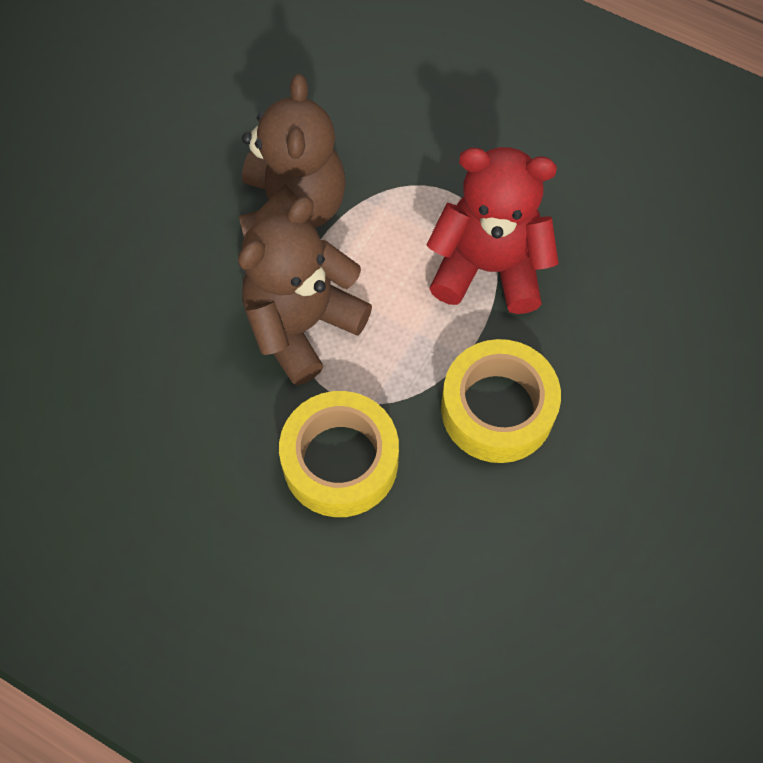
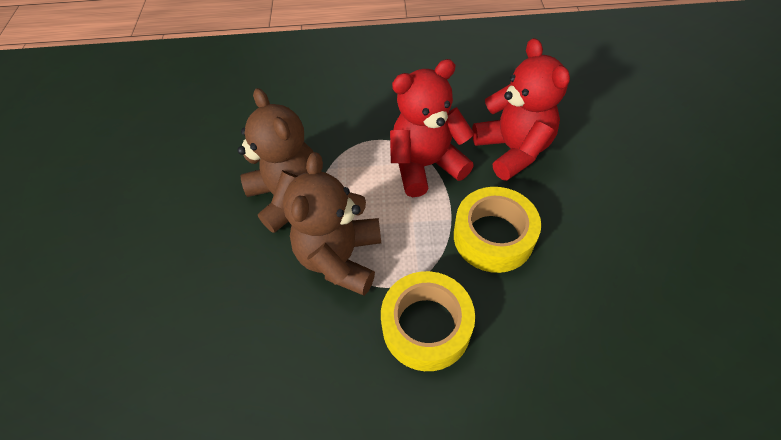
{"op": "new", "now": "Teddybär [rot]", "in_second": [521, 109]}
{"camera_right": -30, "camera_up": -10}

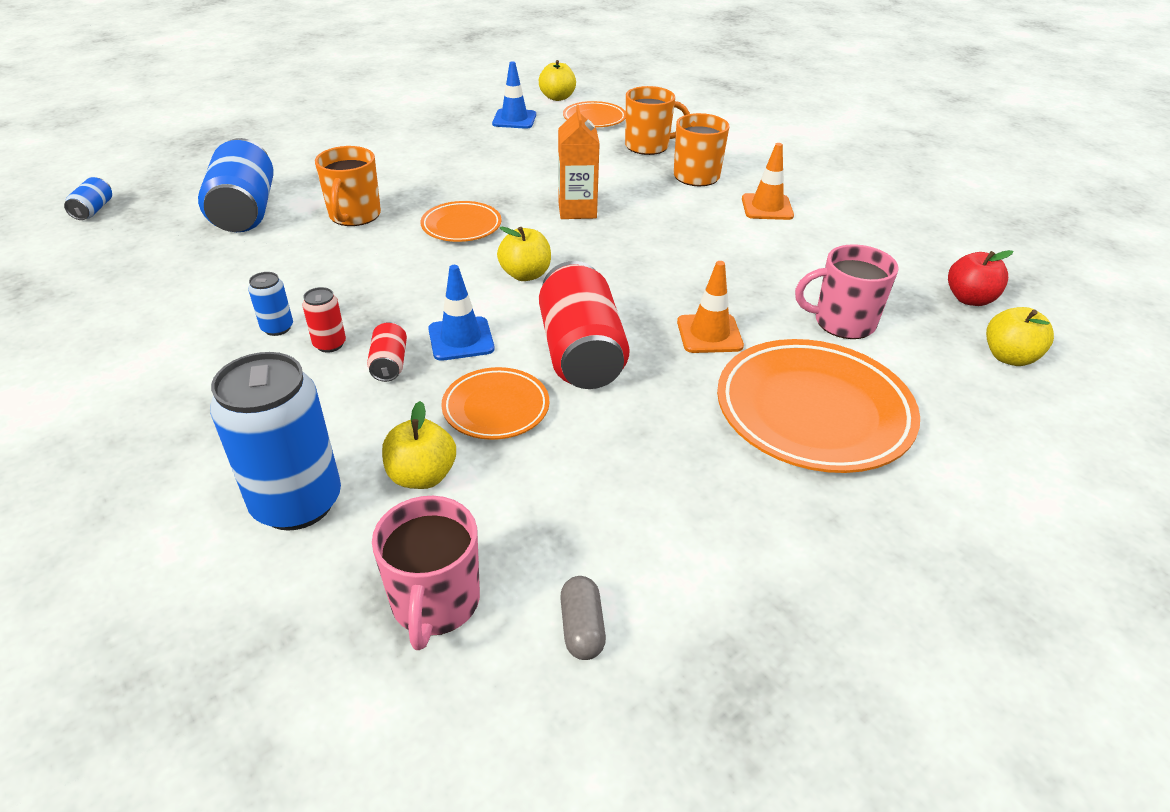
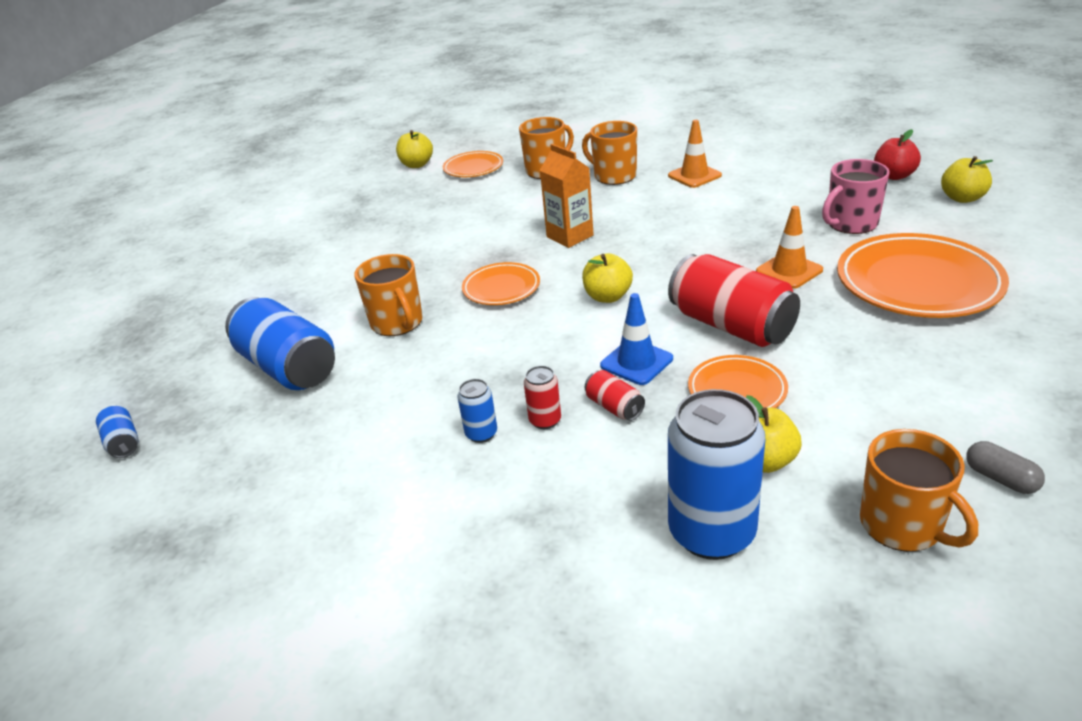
{"op": "repainted", "was": "Tasse [rosa]", "now": "Tasse [orange]", "in_first": [426, 573], "in_second": [919, 490]}
{"op": "gone", "was": "Leitkegel [blau]", "in_first": [514, 95]}
{"camera_right": -30, "camera_up": -5}

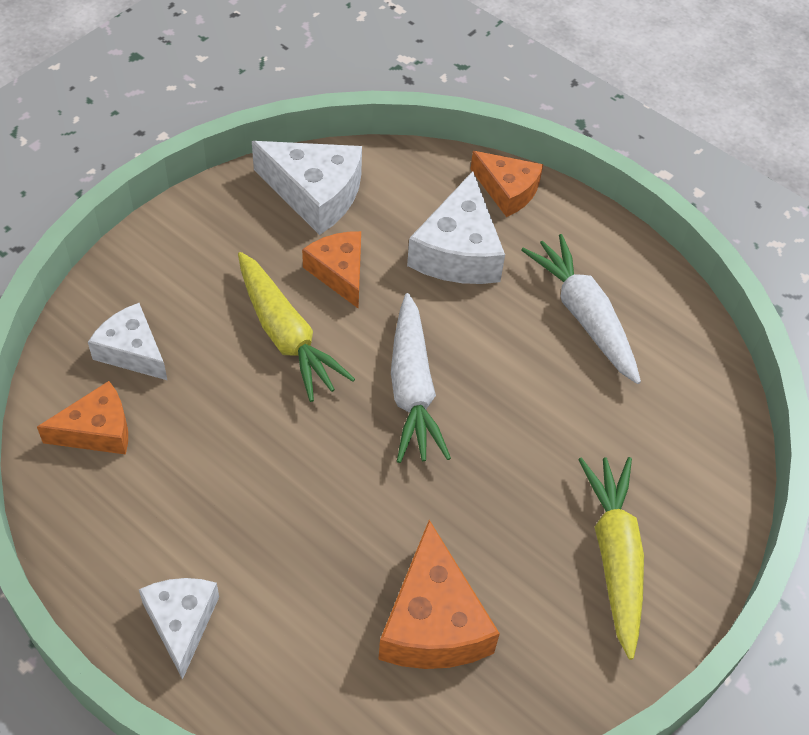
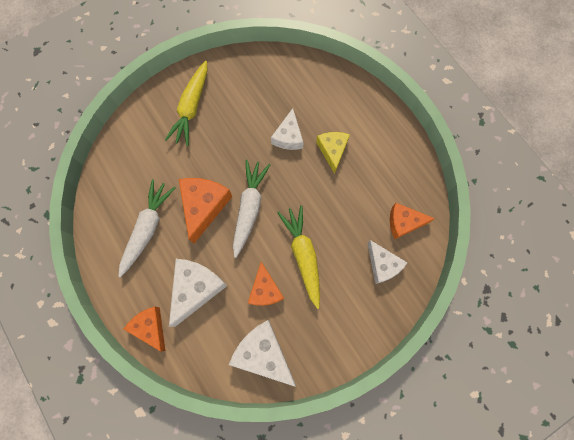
{"op": "shifted", "was": "Käse [weiß]", "in_first": [179, 629], "in_second": [287, 129]}
{"op": "shifted", "was": "Käse [orange]", "in_first": [439, 594], "in_second": [205, 211]}
{"op": "rotated", "was": "Karotte [weiß]", "in_first": [581, 309], "in_second": [146, 228], "clockwise": -150}
{"op": "new", "now": "Käse [gelb]", "in_second": [333, 153]}
{"camera_right": -160, "camera_up": 20}

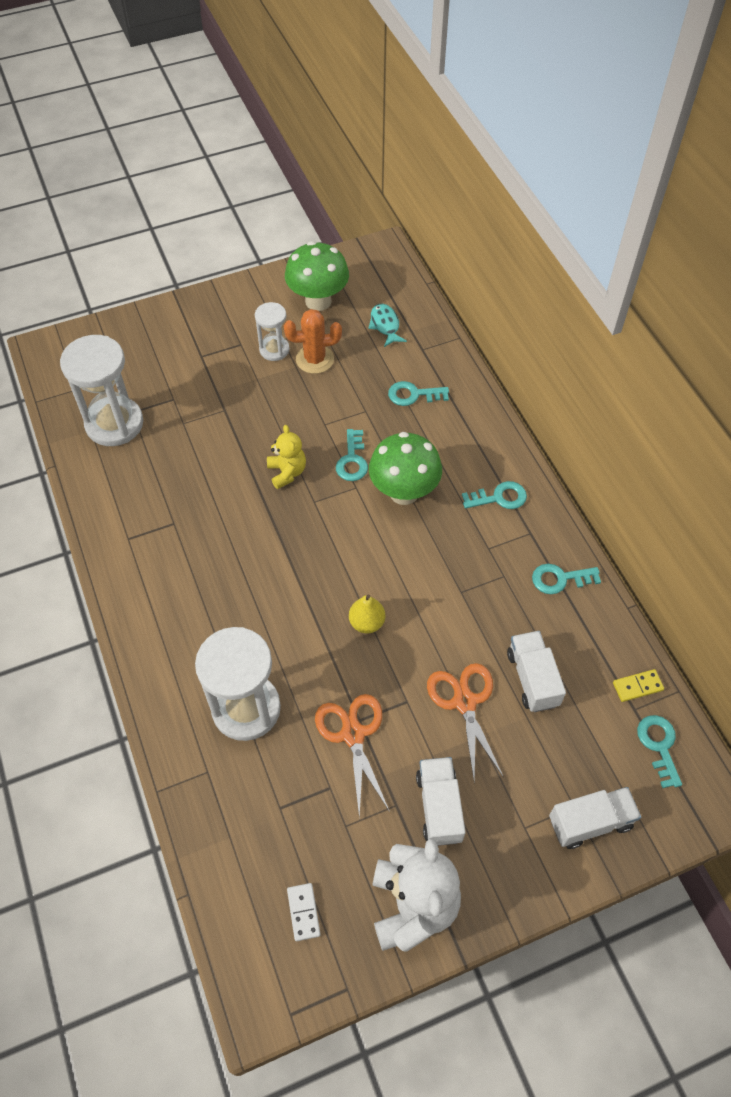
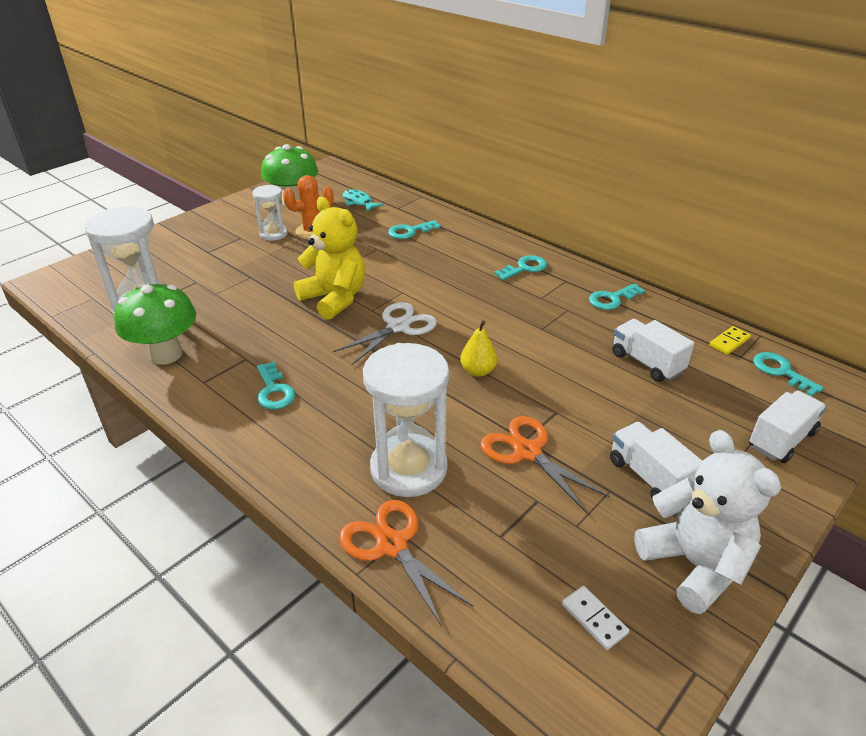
{"op": "scaled", "was": "Teddybär [gelb]", "in_first": [286, 457], "in_second": [329, 258], "ratio": 1.76}
{"op": "shifted", "was": "Schlüssel [türkis]", "in_first": [352, 455], "in_second": [276, 385]}
{"op": "shifted", "was": "Pilz [grün]", "in_first": [405, 468], "in_second": [155, 324]}
{"op": "shifted", "was": "Schere [orange]", "in_first": [465, 722], "in_second": [406, 563]}
{"op": "new", "now": "Schere [weiß]", "in_second": [385, 333]}
{"camera_right": -25, "camera_up": -20}

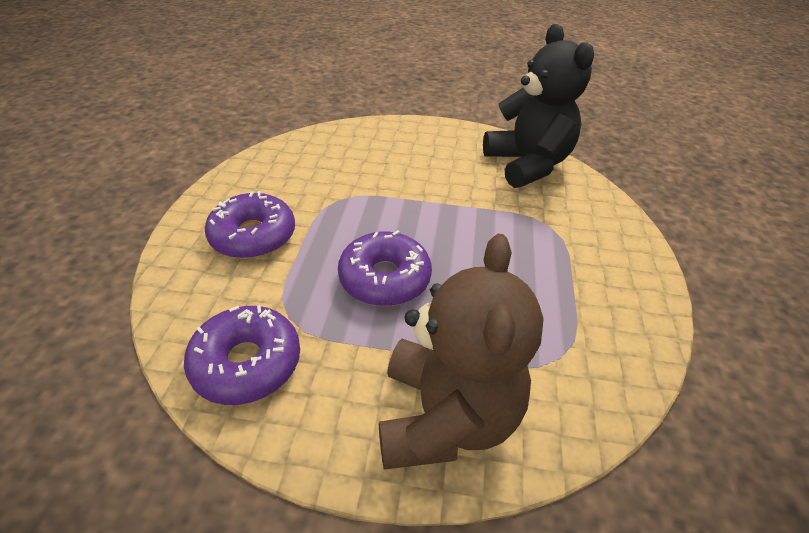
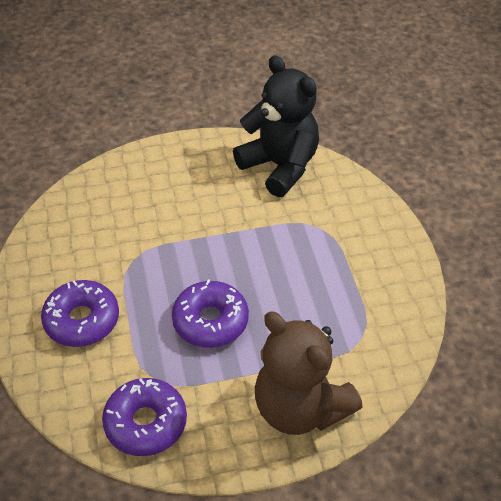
{"op": "rotated", "was": "Teddybär [braun]", "in_first": [461, 352], "in_second": [308, 373], "clockwise": 150}
{"camera_right": -20, "camera_up": 5}

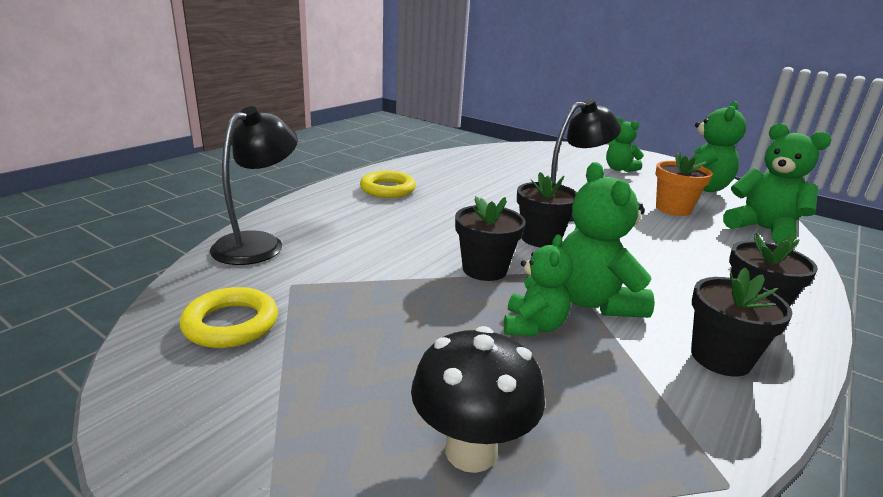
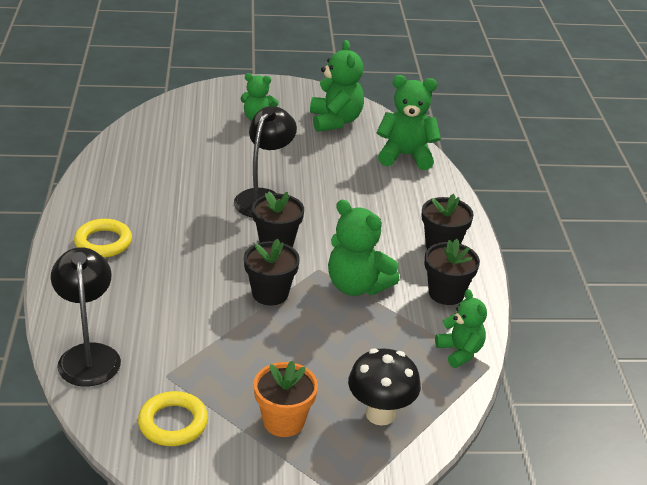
{"op": "shifted", "was": "Teddybär [grün]", "in_first": [538, 285], "in_second": [461, 328]}
{"op": "shifted", "was": "Blumentopf [orange]", "in_first": [684, 183], "in_second": [285, 398]}
{"camera_right": -40, "camera_up": 10}

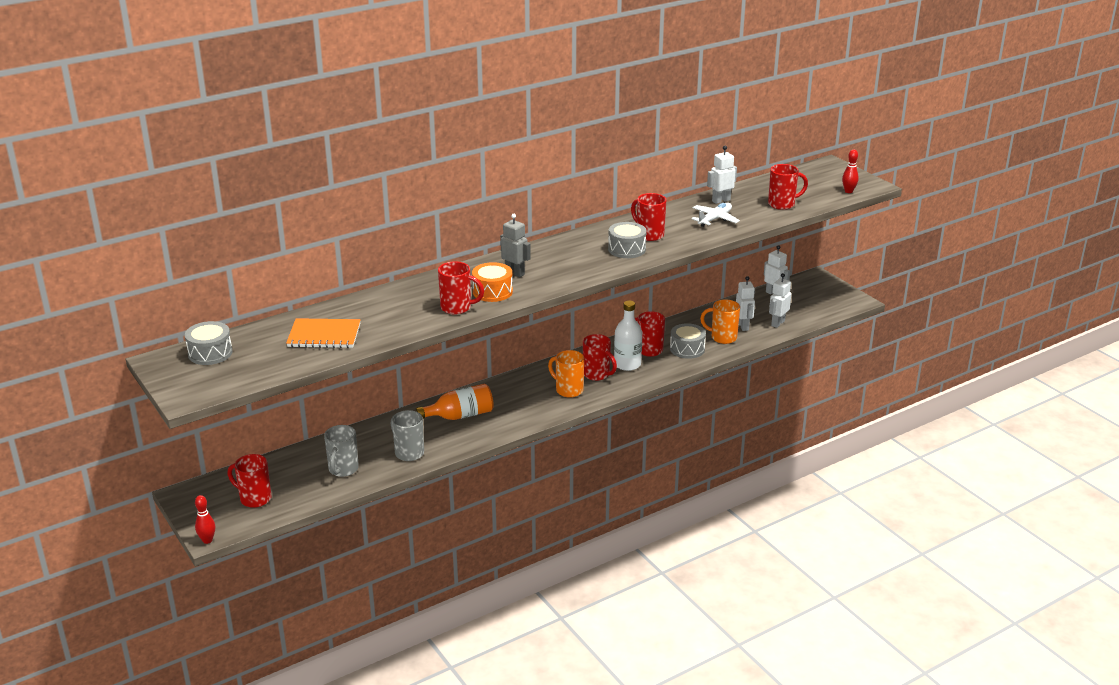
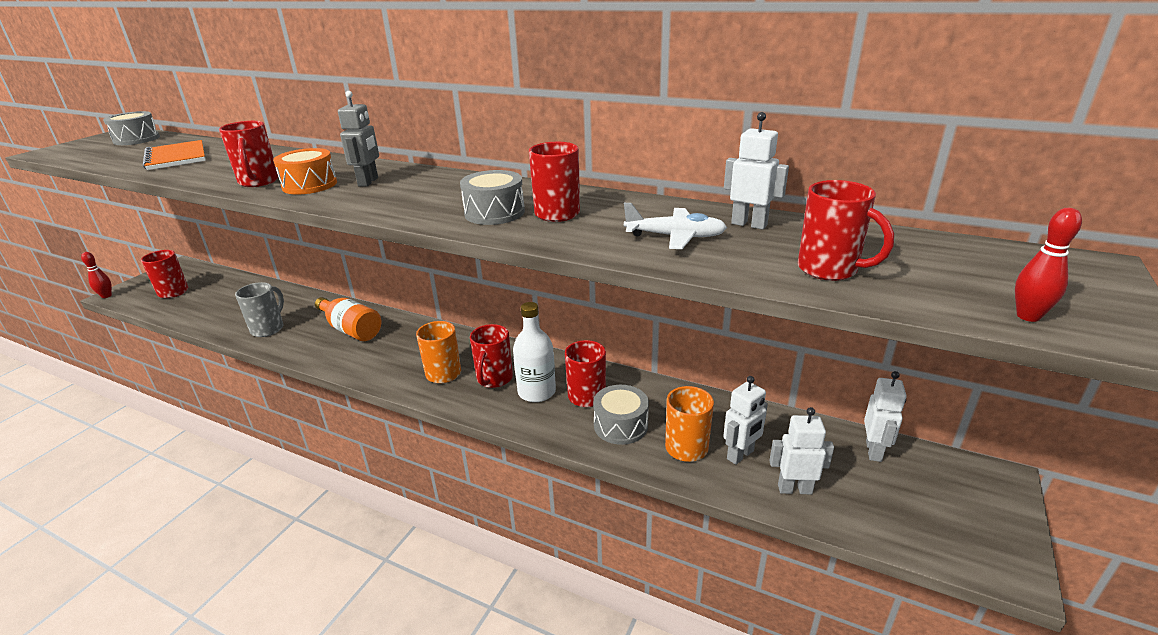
{"op": "gone", "was": "Tasse [grau]", "in_first": [341, 451]}
{"camera_right": 60, "camera_up": 0}

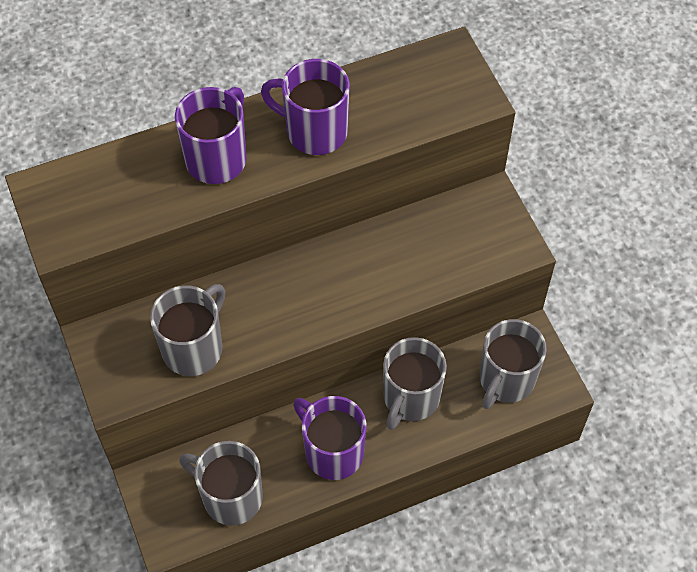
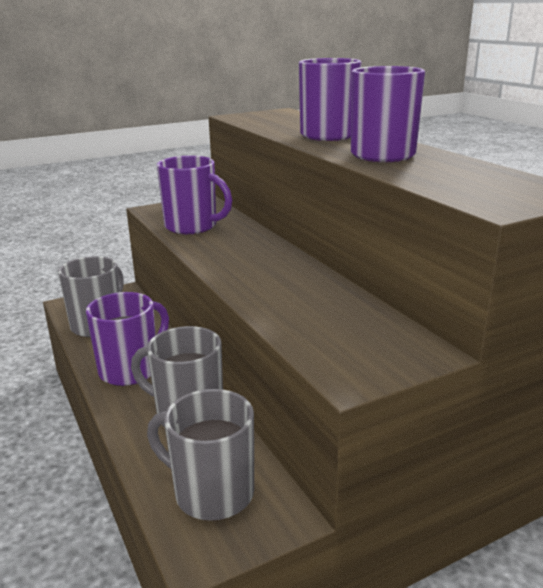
{"op": "repainted", "was": "Tasse [grau]", "now": "Tasse [lila]", "in_first": [187, 330], "in_second": [194, 195]}
{"camera_right": 85, "camera_up": -35}

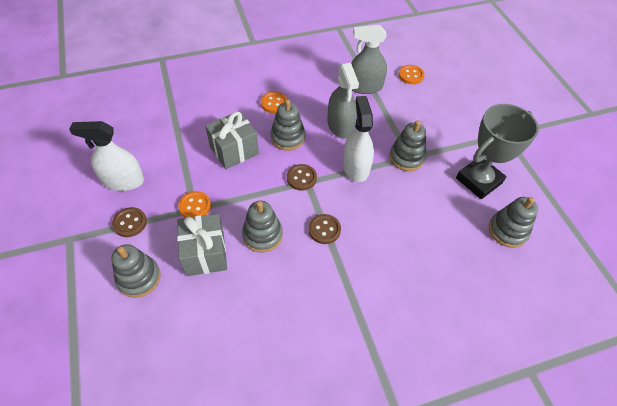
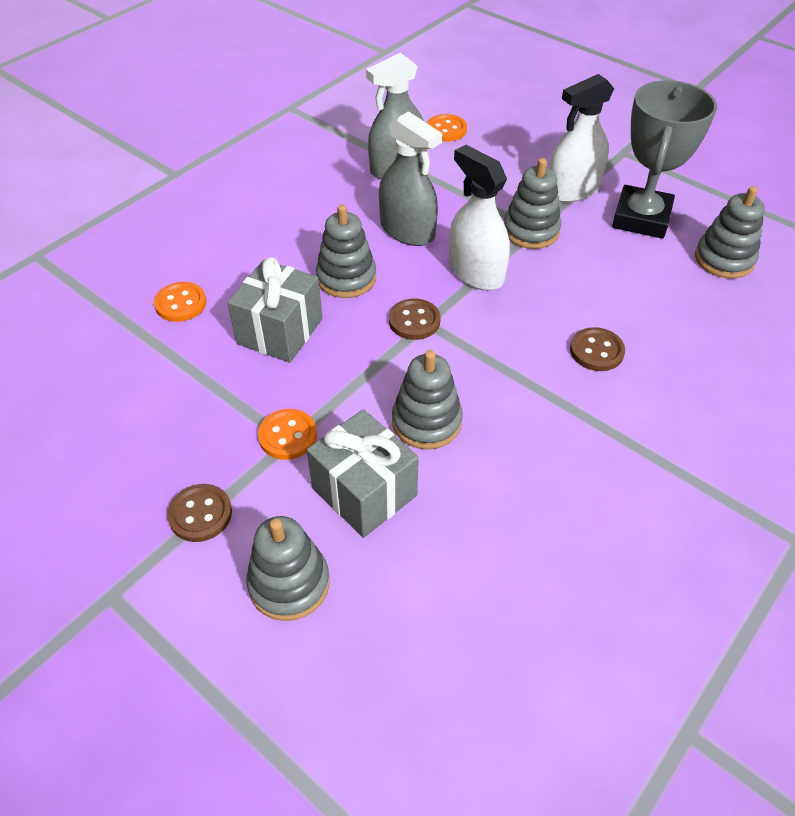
{"op": "shifted", "was": "Sprühflasche [weiß]", "in_first": [106, 156], "in_second": [581, 138]}
{"op": "shifted", "was": "Knopf [orange]", "in_first": [274, 102], "in_second": [180, 302]}
{"op": "shifted", "was": "Knopf [braun]", "in_first": [324, 229], "in_second": [597, 349]}
{"camera_right": -30, "camera_up": -5}

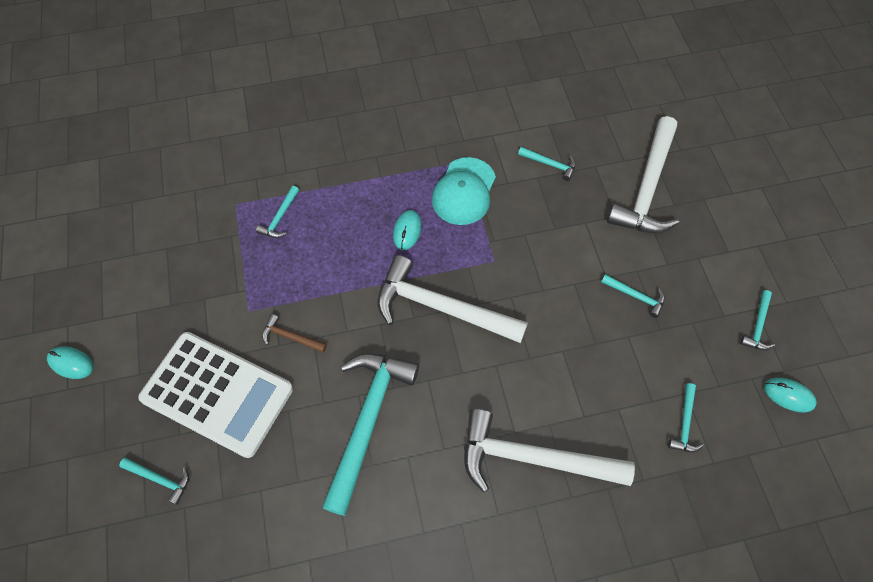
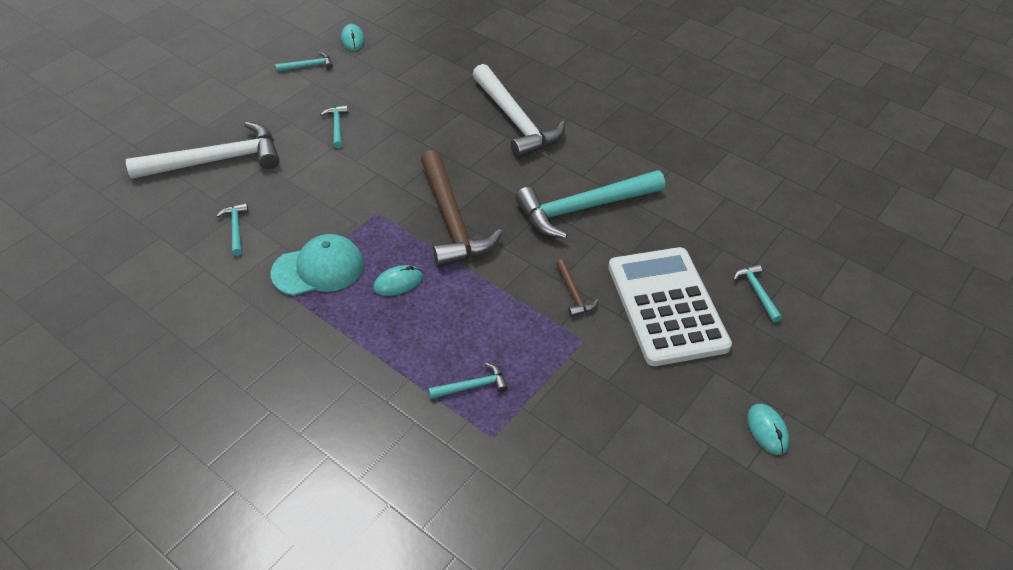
{"op": "repainted", "was": "Hammer [weiß]", "now": "Hammer [braun]", "in_first": [452, 299], "in_second": [462, 209]}
{"op": "gone", "was": "Hammer [türkis]", "in_first": [686, 417]}
{"camera_right": -130, "camera_up": -15}

